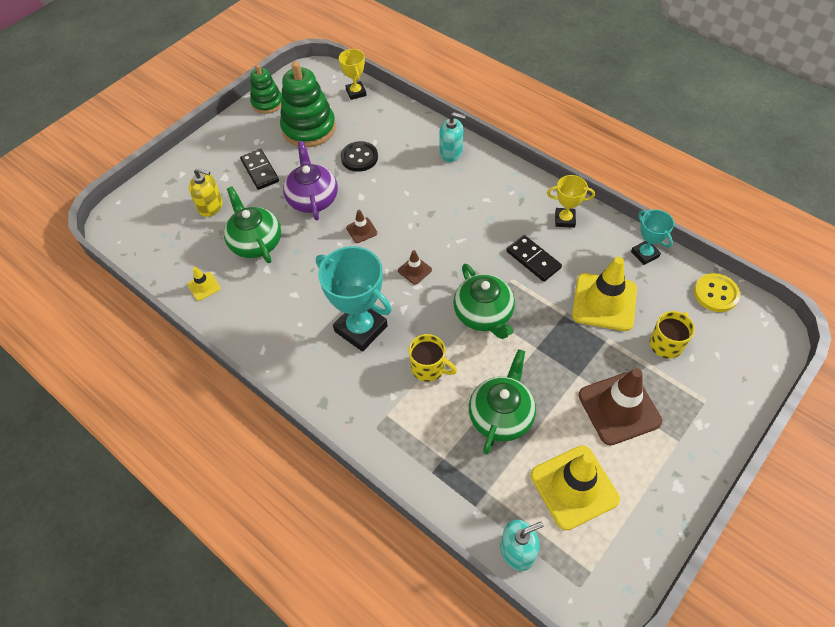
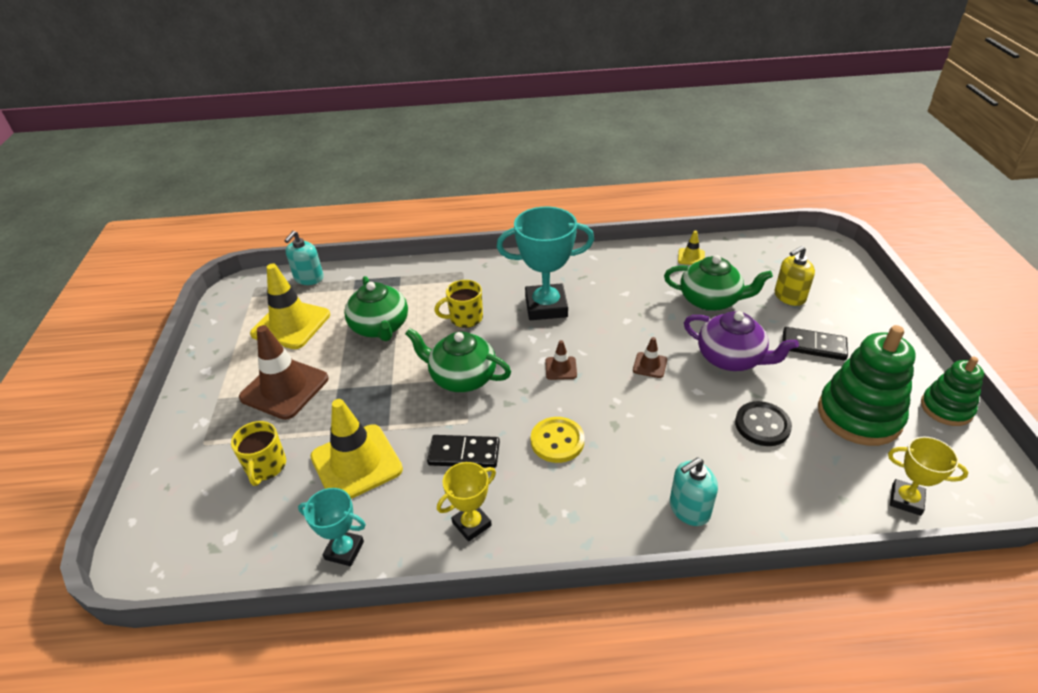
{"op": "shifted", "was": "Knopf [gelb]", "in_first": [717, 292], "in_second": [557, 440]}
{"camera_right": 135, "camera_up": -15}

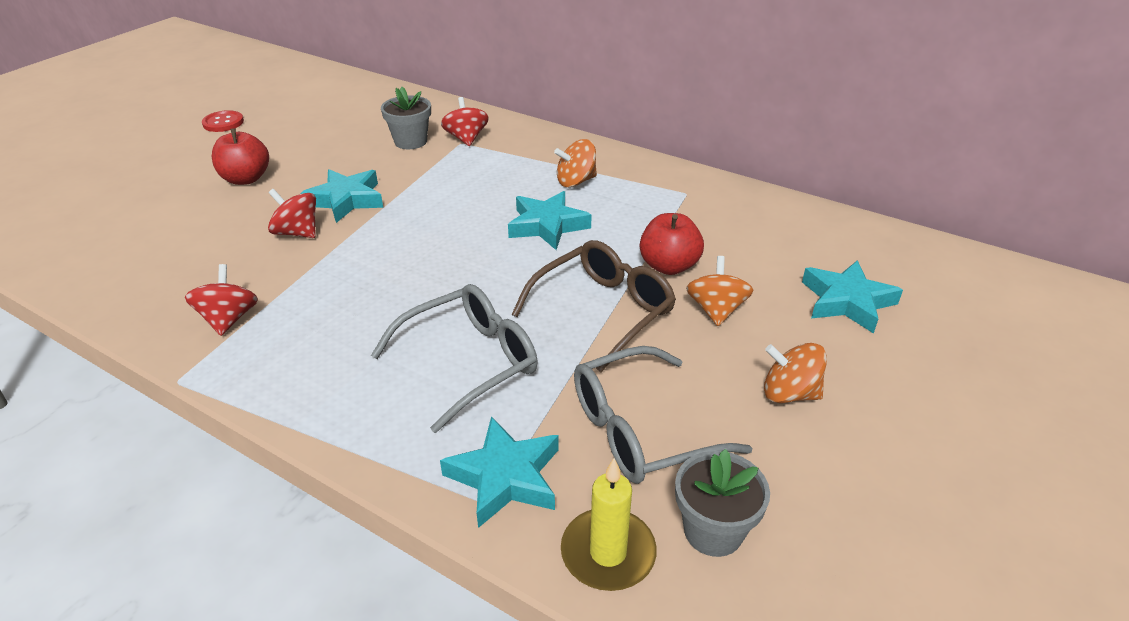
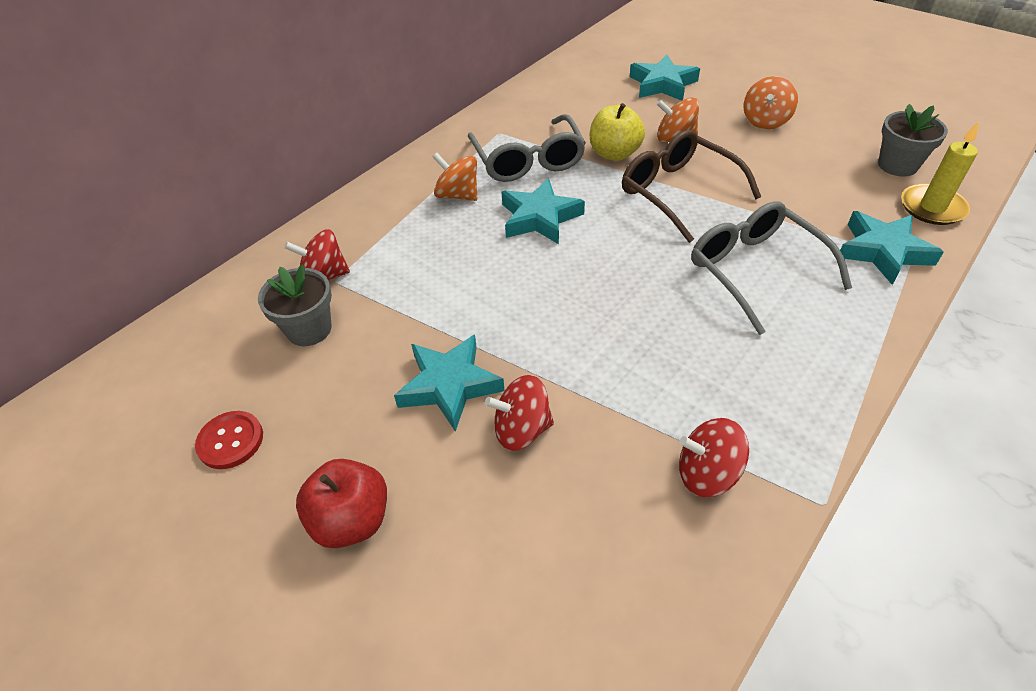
{"op": "shifted", "was": "Knopf [rot]", "in_first": [223, 121], "in_second": [229, 440]}
{"op": "rotated", "was": "Kreisel [rot]", "in_first": [292, 213], "in_second": [519, 413], "clockwise": 45}
{"op": "rotated", "was": "Kreisel [orange]", "in_first": [575, 163], "in_second": [455, 177], "clockwise": 135}
{"op": "shifted", "was": "Brille [grau]", "in_first": [663, 415], "in_second": [527, 148]}
{"op": "repainted", "was": "Apfel [rot]", "now": "Apfel [gelb]", "in_first": [672, 244], "in_second": [617, 132]}
{"camera_right": -80, "camera_up": 10}

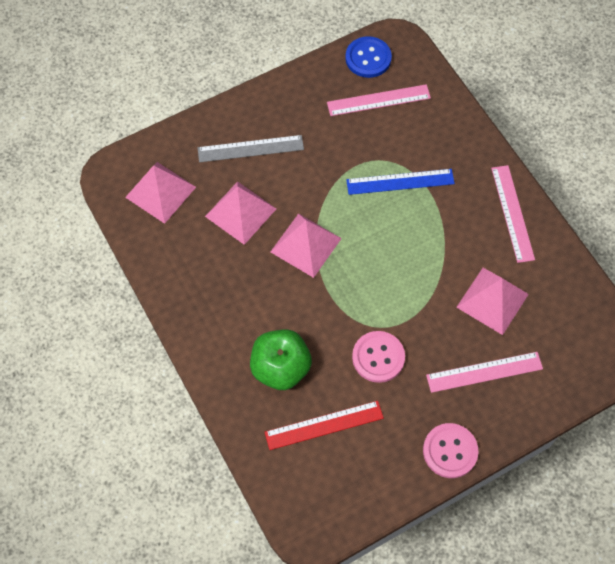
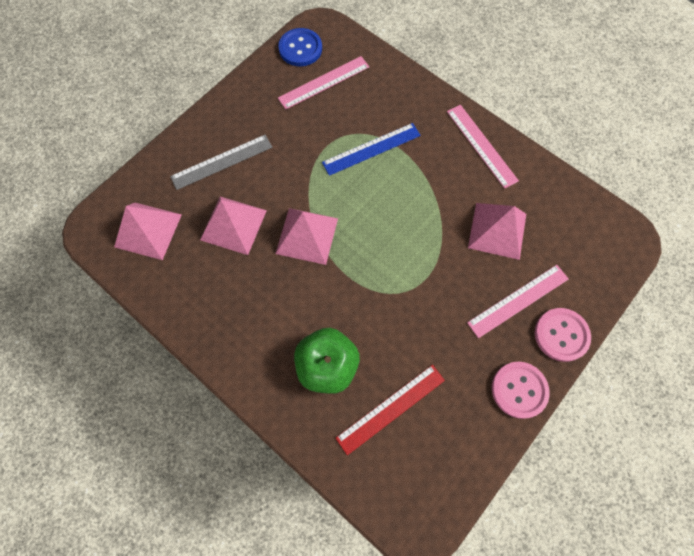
{"op": "shifted", "was": "Knopf [rosa]", "in_first": [378, 357], "in_second": [563, 335]}
{"camera_right": -20, "camera_up": 5}

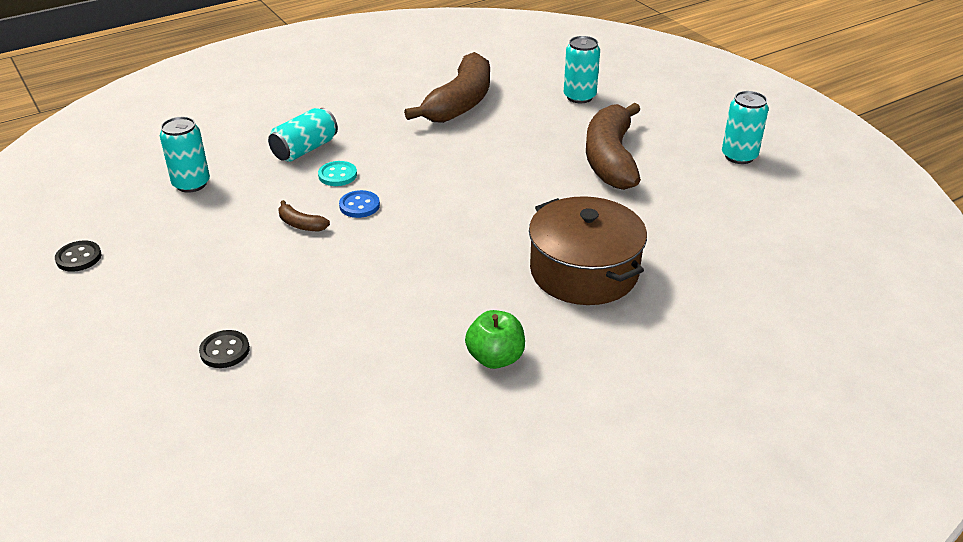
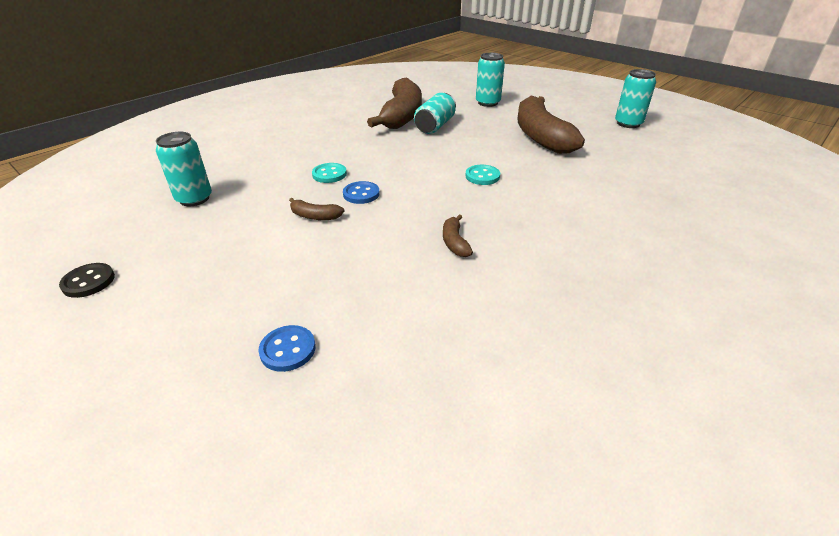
{"op": "repainted", "was": "Knopf [schwarz]", "now": "Knopf [blau]", "in_first": [224, 349], "in_second": [287, 348]}
{"op": "shifted", "was": "Dose [türkis]", "in_first": [303, 135], "in_second": [435, 113]}
{"op": "gone", "was": "Apfel [grün]", "in_first": [495, 339]}
{"op": "gone", "was": "Kochtopf [braun]", "in_first": [588, 250]}
{"op": "new", "now": "Banane [braun]", "in_second": [458, 235]}
{"op": "new", "now": "Knopf [türkis]", "in_second": [483, 175]}
{"camera_right": -15, "camera_up": 0}

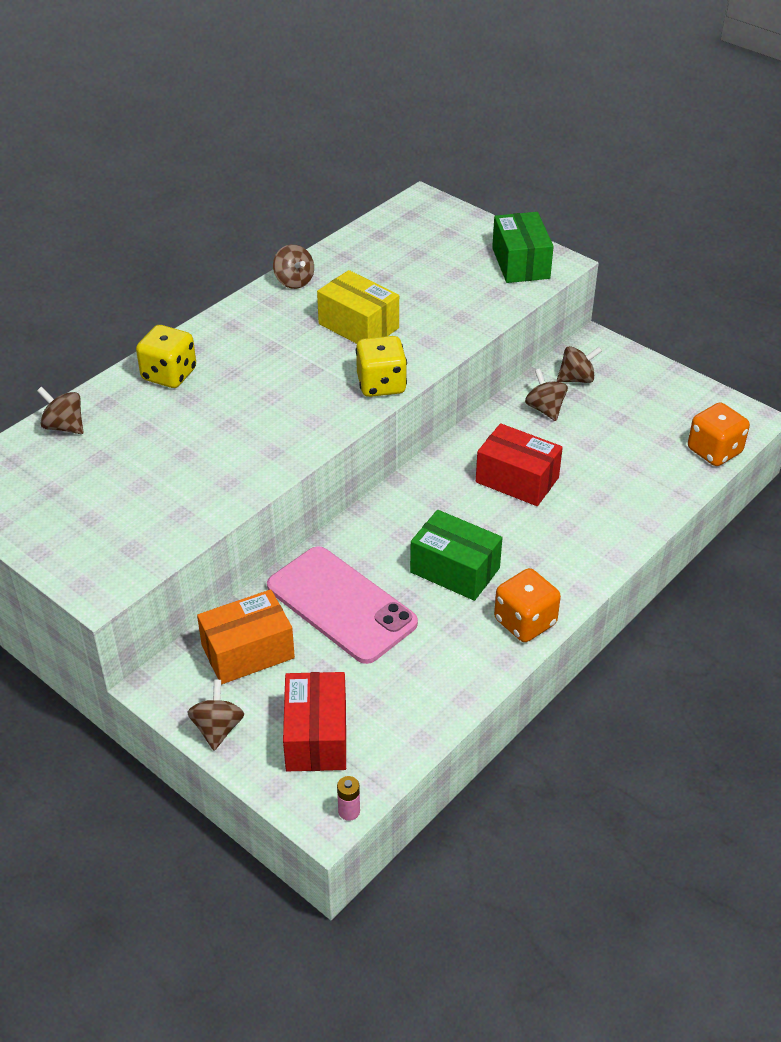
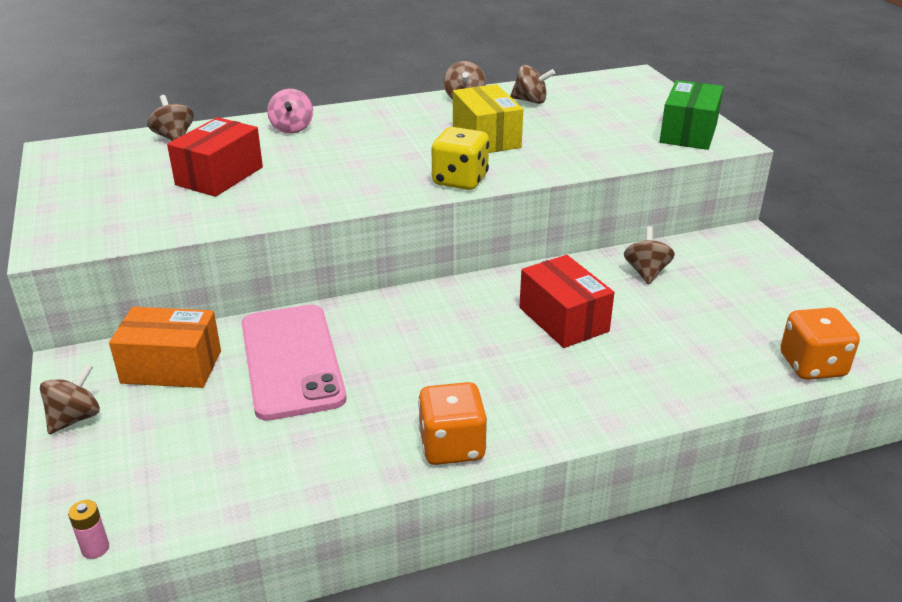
{"op": "swapped", "was": "Spielwürfel [gelb]", "now": "Kreisel [rosa]", "in_first": [166, 356], "in_second": [290, 111]}
{"op": "shifted", "was": "Schachtel [rot]", "in_first": [314, 721], "in_second": [215, 157]}
{"op": "gone", "was": "Schachtel [grün]", "in_first": [456, 555]}
{"op": "shifted", "was": "Kreisel [braun]", "in_first": [579, 364], "in_second": [532, 84]}
{"camera_right": 30, "camera_up": -10}

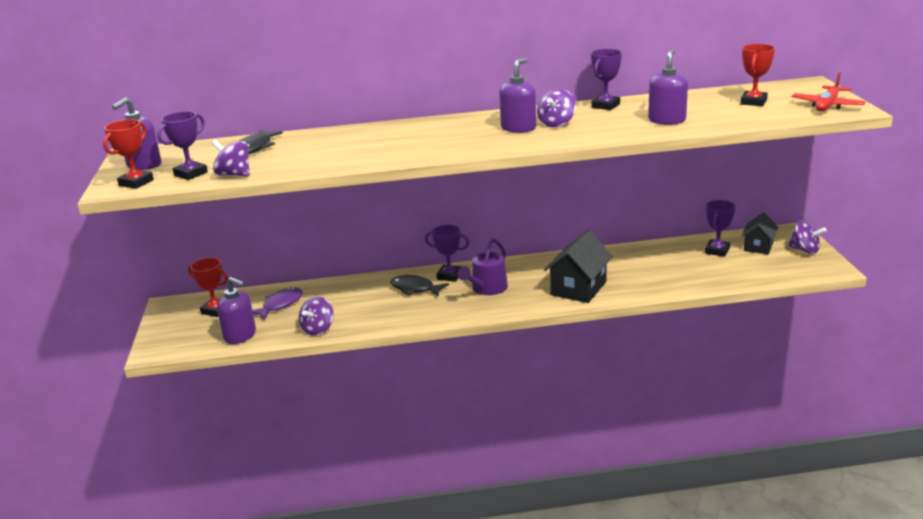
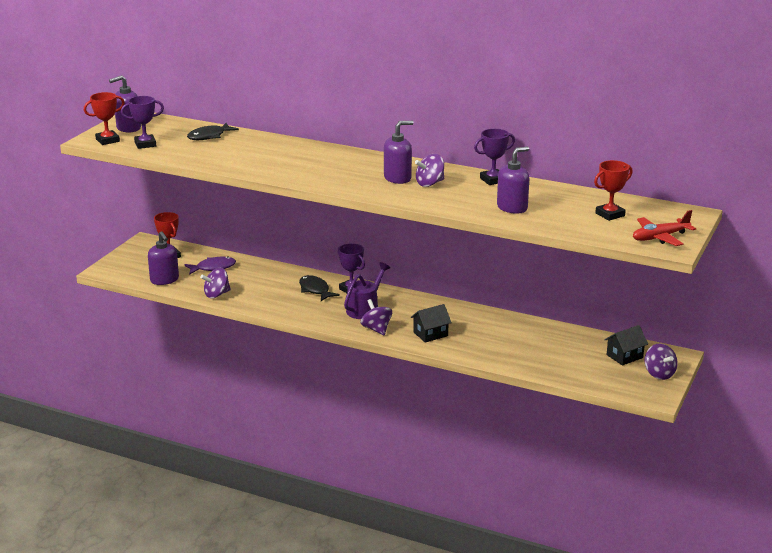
{"op": "shifted", "was": "Kreisel [lila]", "in_first": [231, 158], "in_second": [376, 317]}
{"op": "rotated", "was": "Gießkanne [lila]", "in_first": [483, 266], "in_second": [367, 290], "clockwise": 150}
{"op": "scaled", "was": "Haus [schwarz]", "in_first": [578, 266], "in_second": [431, 323], "ratio": 0.62}
{"op": "gone", "was": "Pokal [lila]", "in_first": [720, 228]}
{"camera_right": 30, "camera_up": 0}

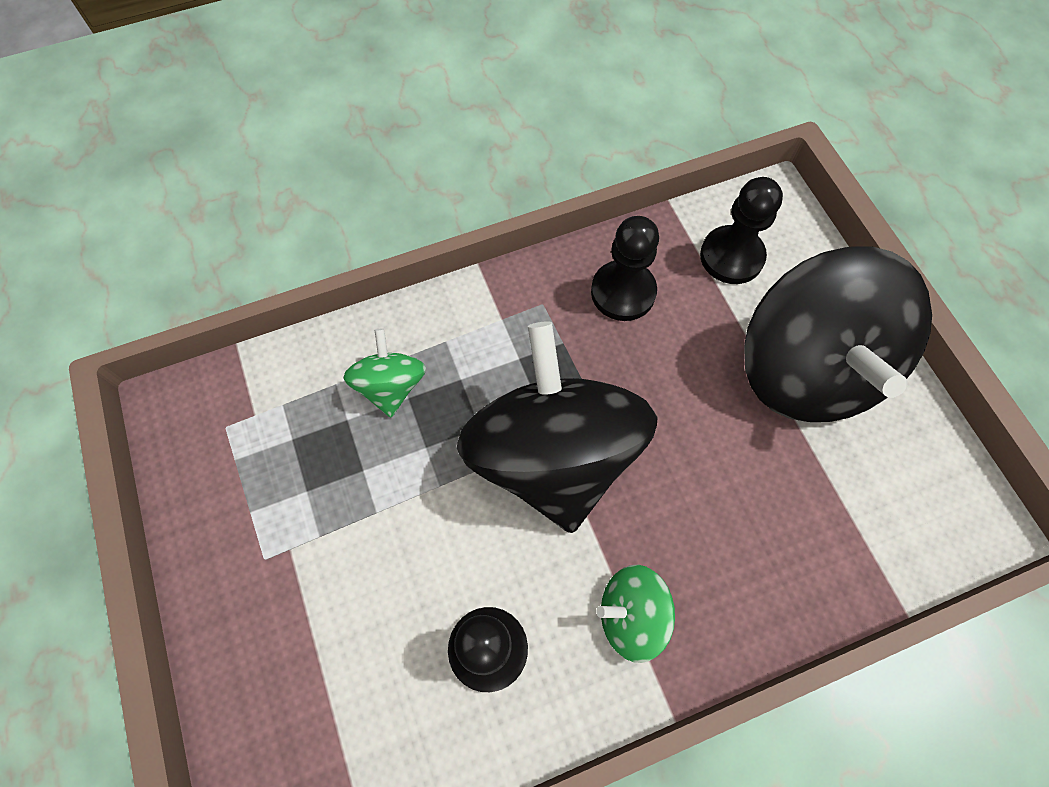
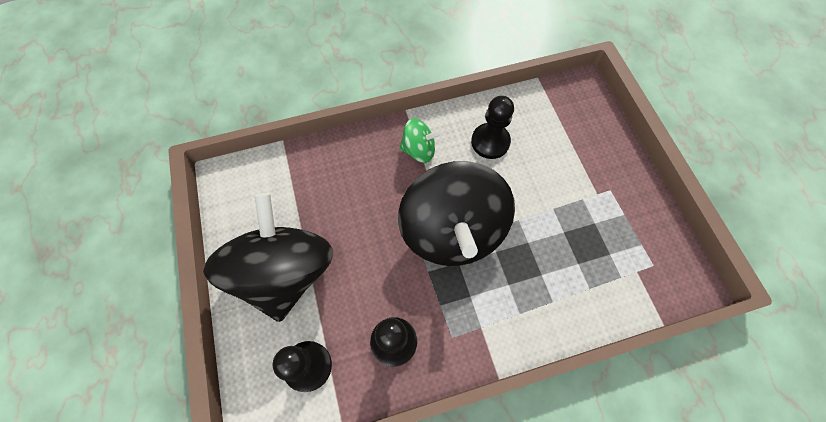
{"op": "gone", "was": "Kreisel [grün]", "in_first": [384, 372]}
{"camera_right": -175, "camera_up": 0}

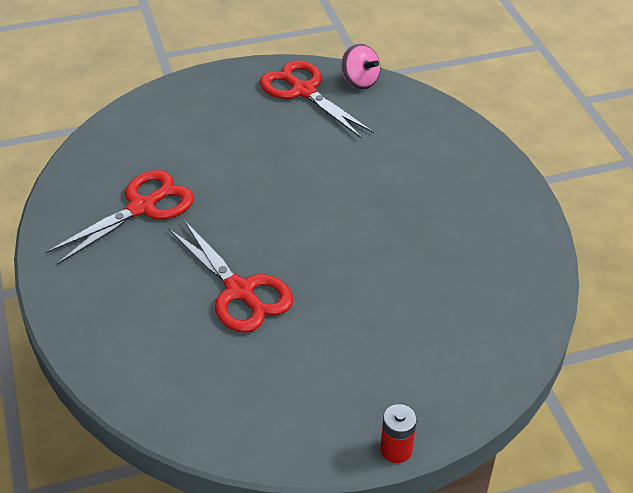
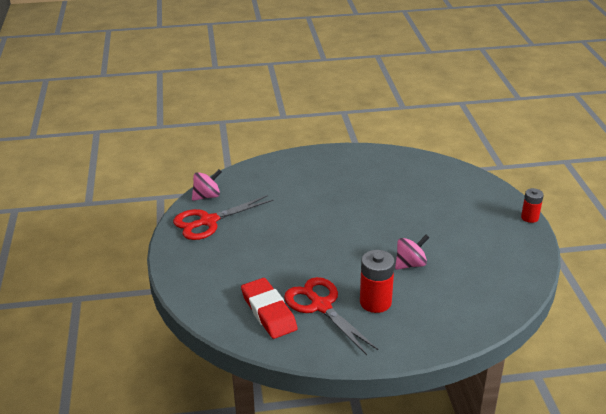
{"op": "swapped", "was": "Schere [rot]", "now": "Kreisel [rosa]", "in_first": [231, 276], "in_second": [412, 252]}
{"op": "new", "now": "Radiergummi [rot]", "in_second": [269, 308]}
{"op": "new", "now": "Batterie [rot]", "in_second": [377, 281]}
{"camera_right": -80, "camera_up": -10}

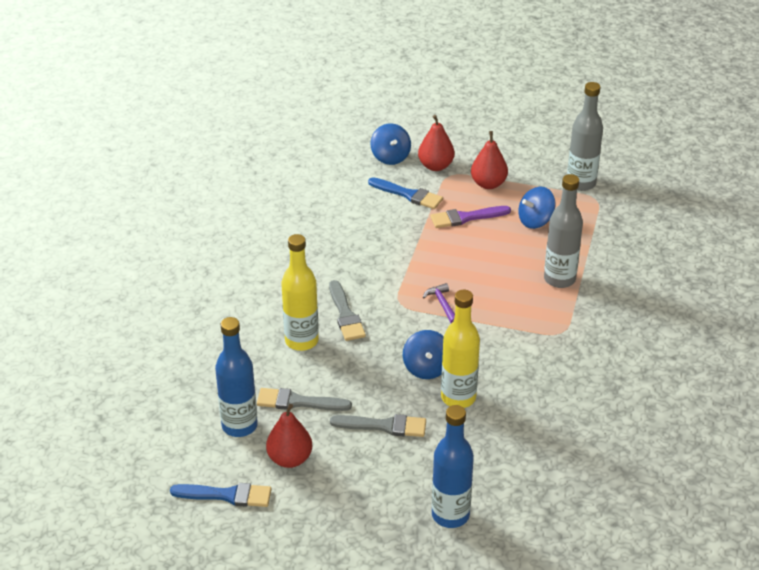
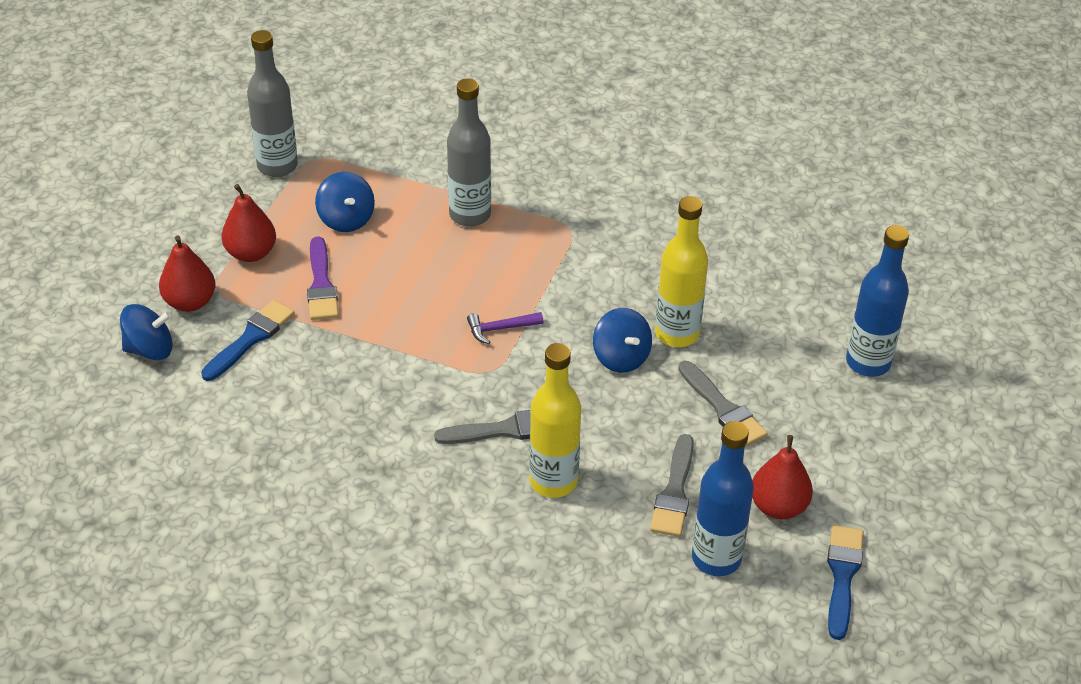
{"op": "rotated", "was": "Pinsel [grau]", "in_first": [378, 425], "in_second": [723, 404], "clockwise": 135}
{"op": "rotated", "was": "Kreisel [blau]", "in_first": [423, 354], "in_second": [622, 340], "clockwise": 60}
{"camera_right": -85, "camera_up": 5}

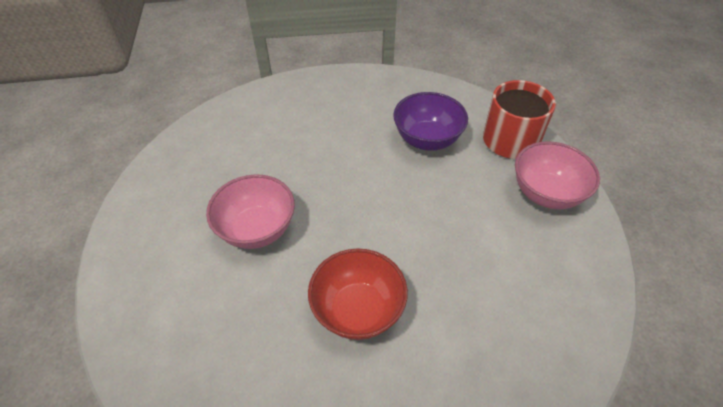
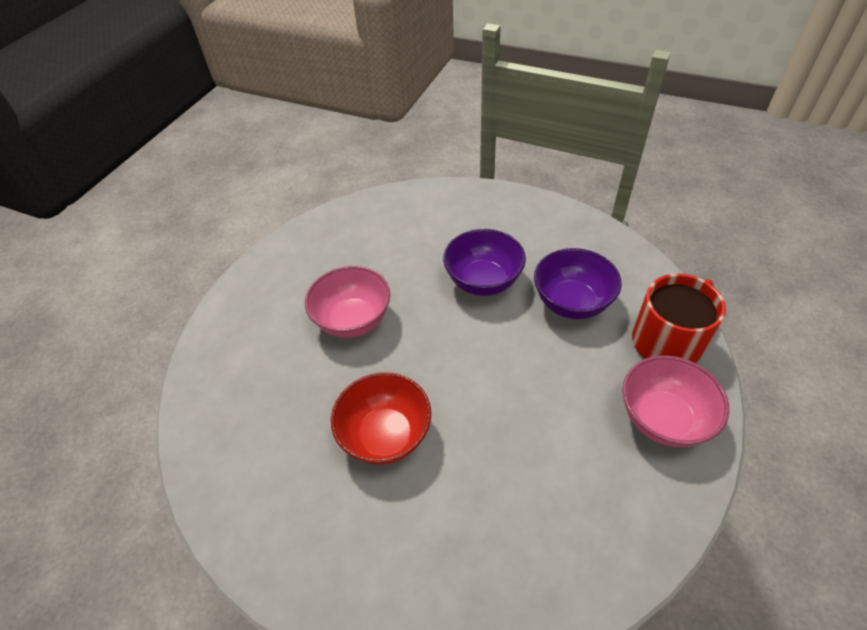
{"op": "new", "now": "Schüssel [lila]", "in_second": [484, 262]}
{"camera_right": 35, "camera_up": 0}

